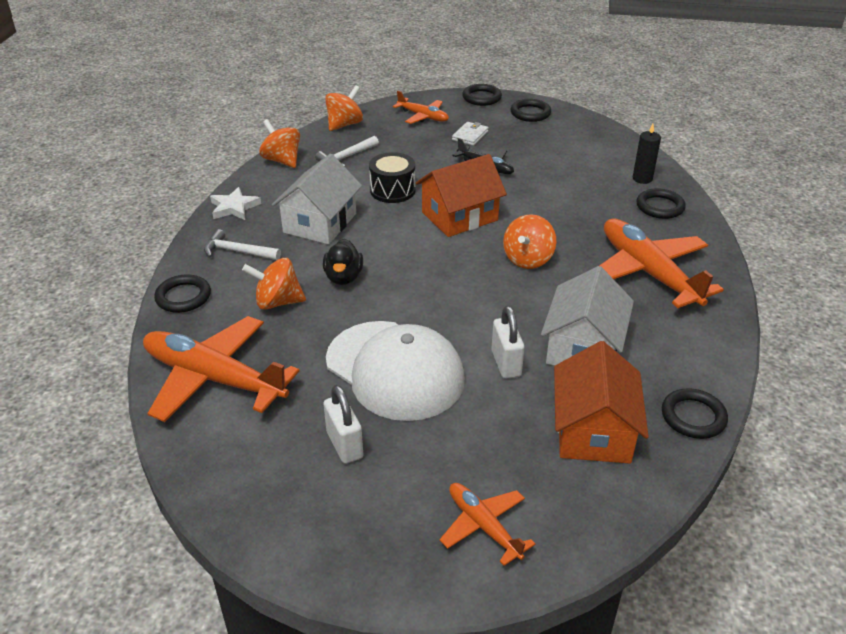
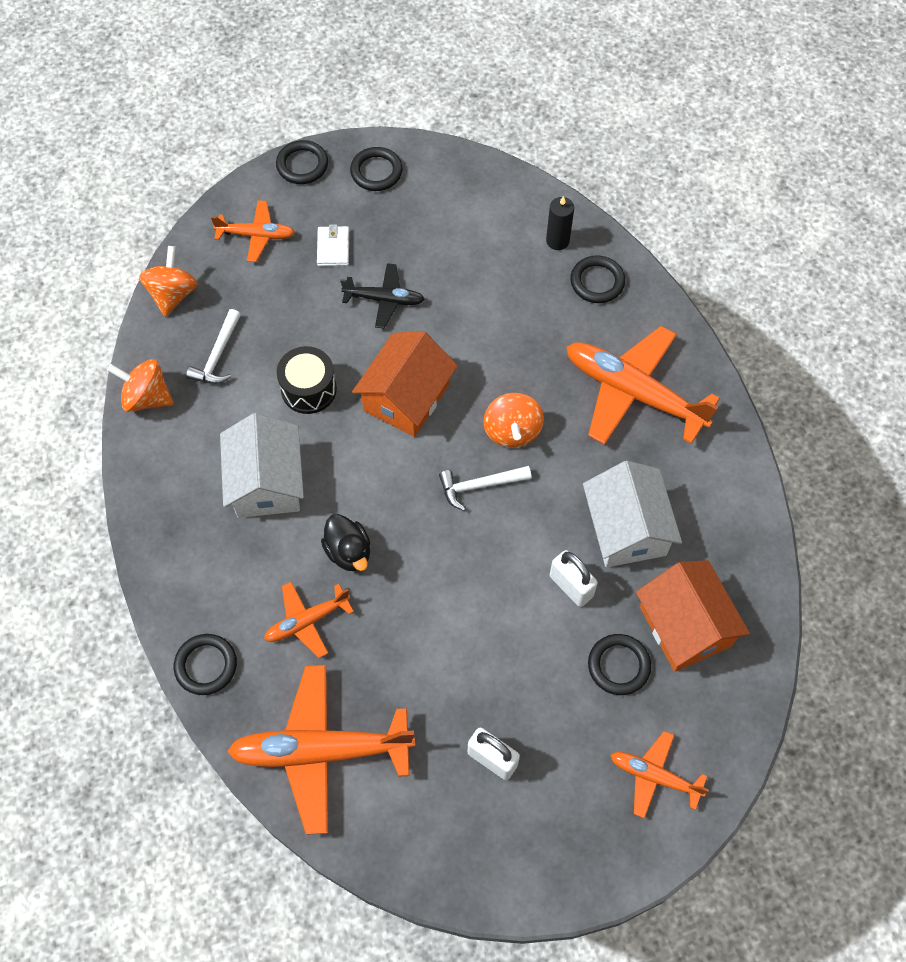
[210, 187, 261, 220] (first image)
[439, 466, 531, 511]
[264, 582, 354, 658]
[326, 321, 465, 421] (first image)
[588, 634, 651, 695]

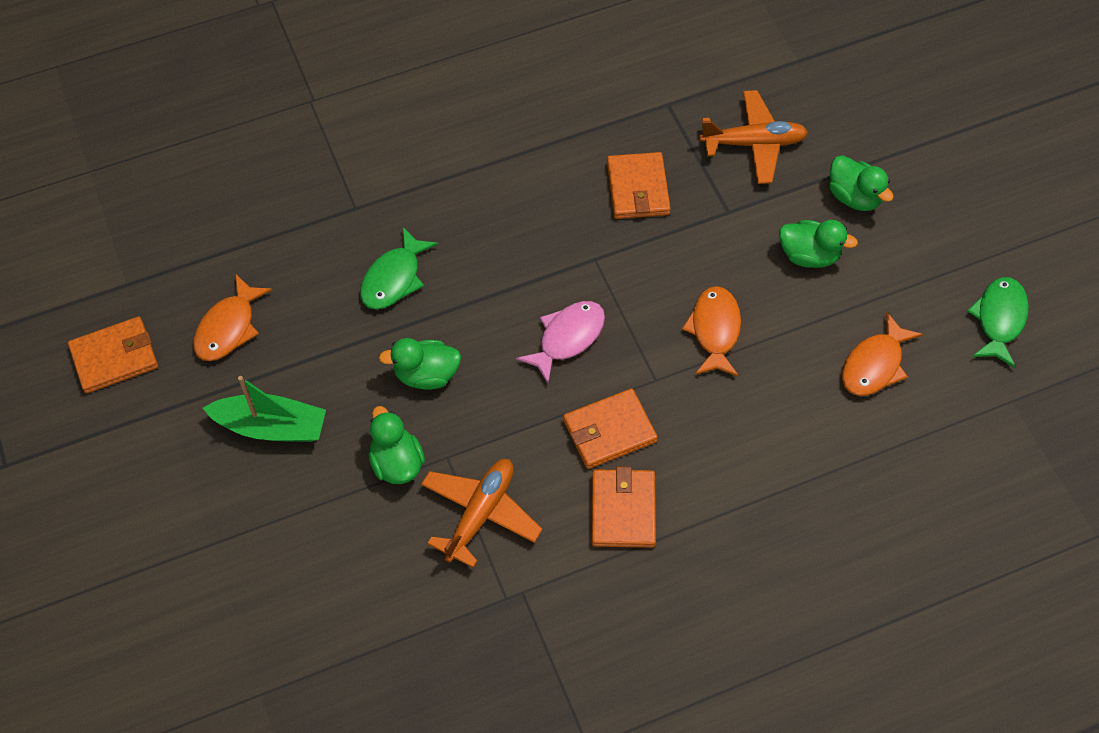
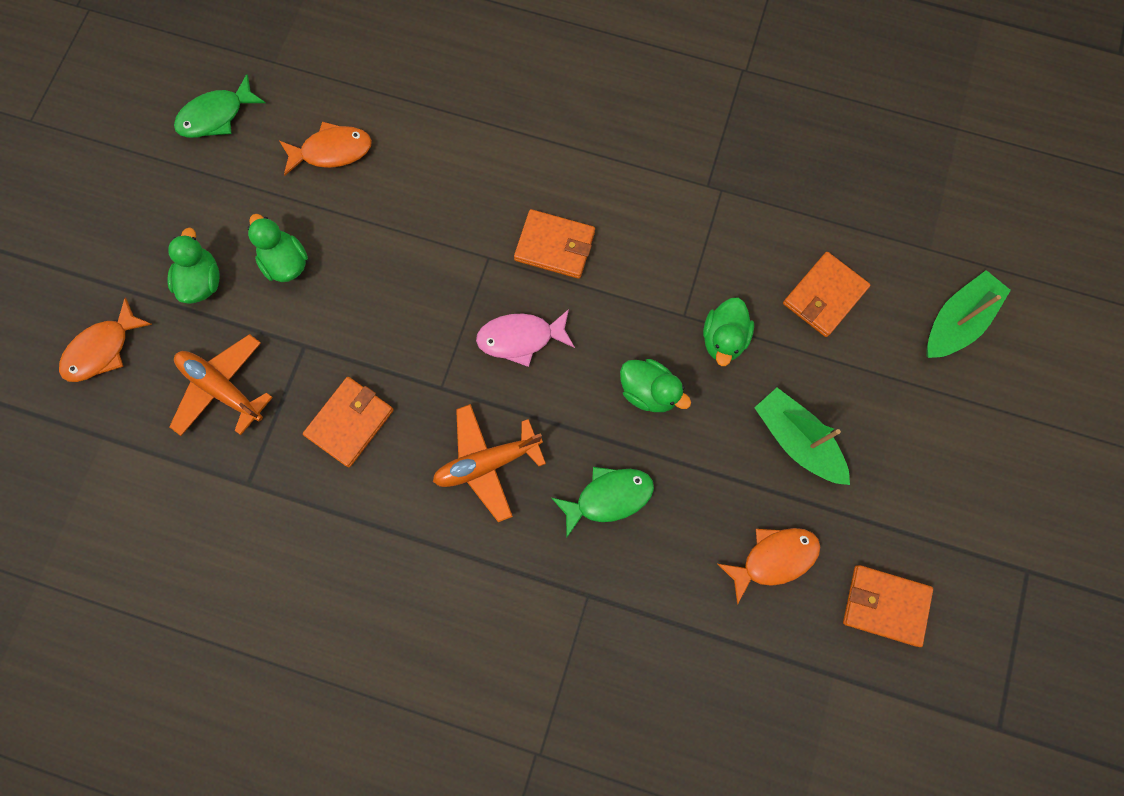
[59, 298, 153, 382]
[433, 404, 546, 522]
[783, 252, 870, 337]
[926, 270, 1011, 358]

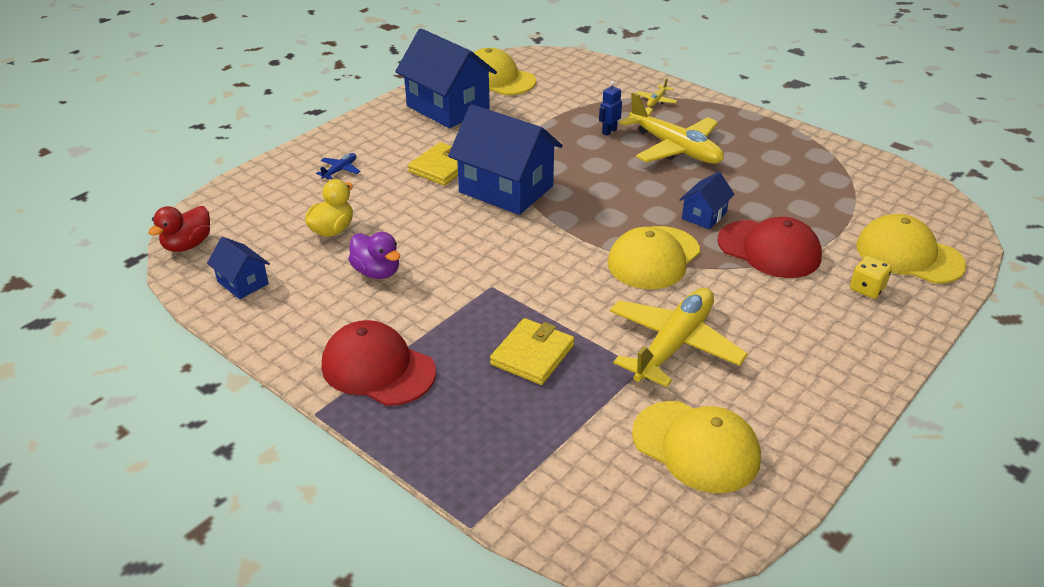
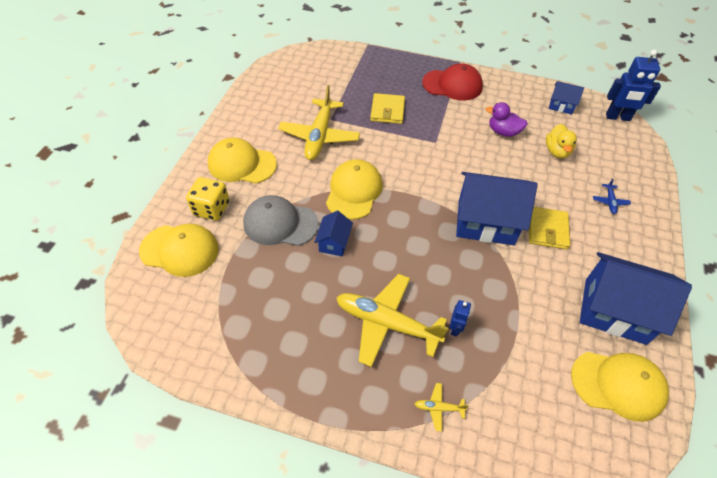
[415, 383, 469, 432]
[606, 50, 661, 121]
[243, 195, 319, 246]
[186, 177, 229, 221]
[208, 138, 277, 184]

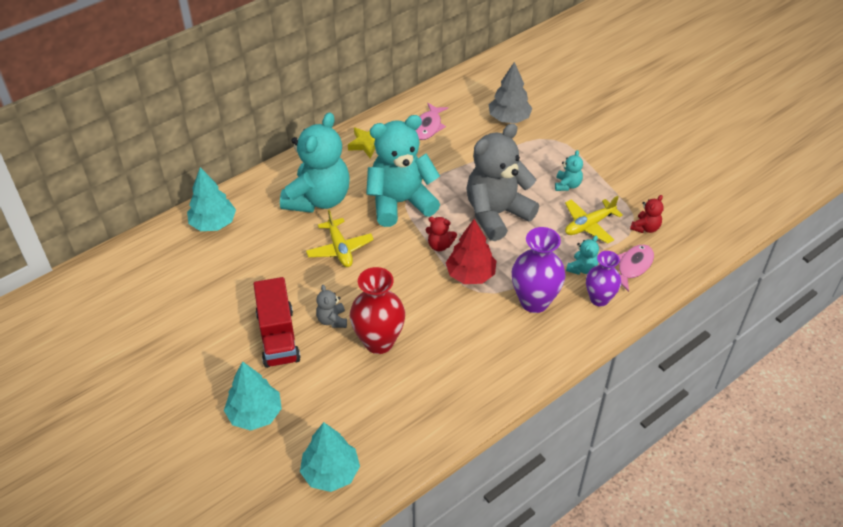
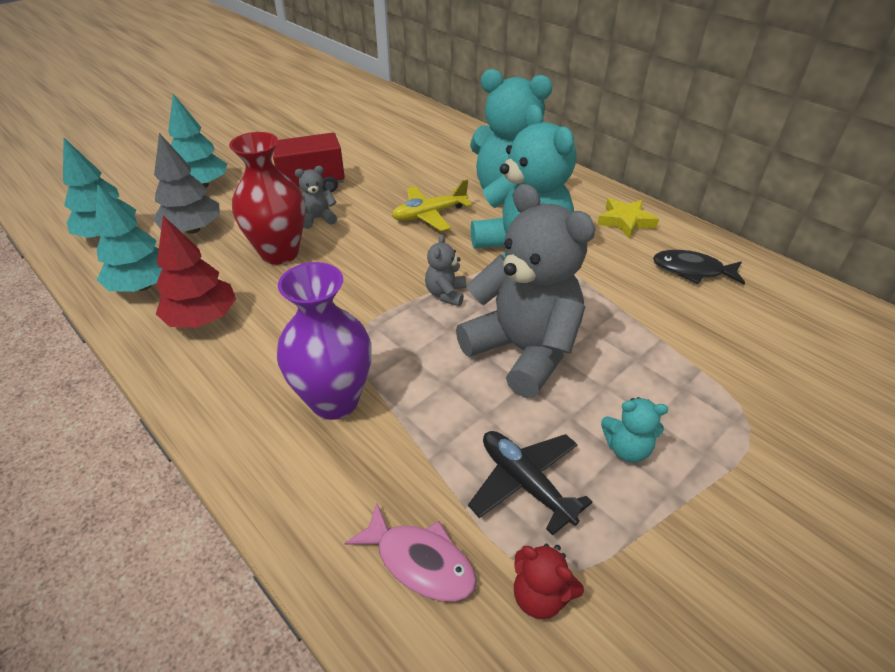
[153, 133, 220, 234]
[653, 250, 745, 285]
[95, 184, 162, 292]
[468, 431, 592, 535]
[425, 234, 466, 306]
[156, 216, 236, 328]
[566, 236, 599, 275] (first image)
[586, 251, 621, 307] (first image)

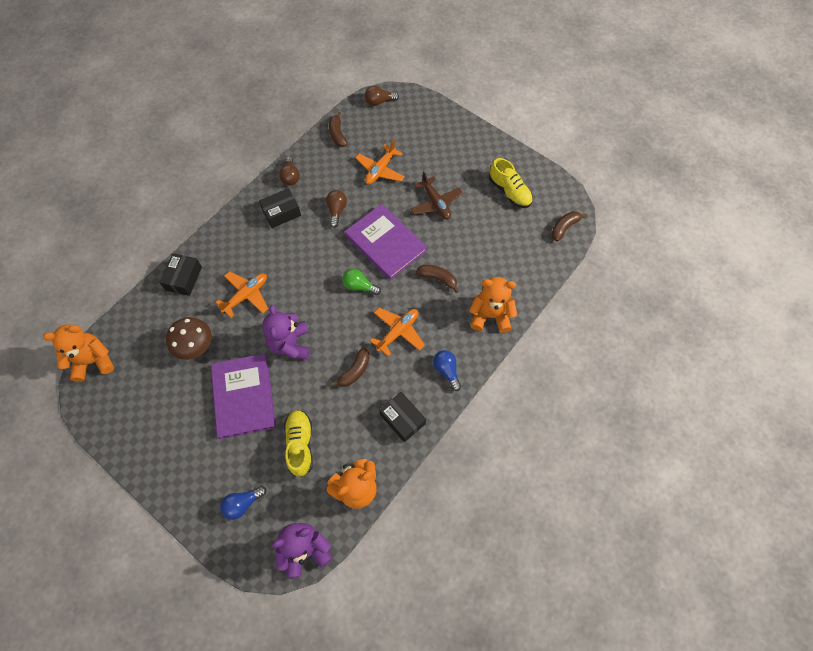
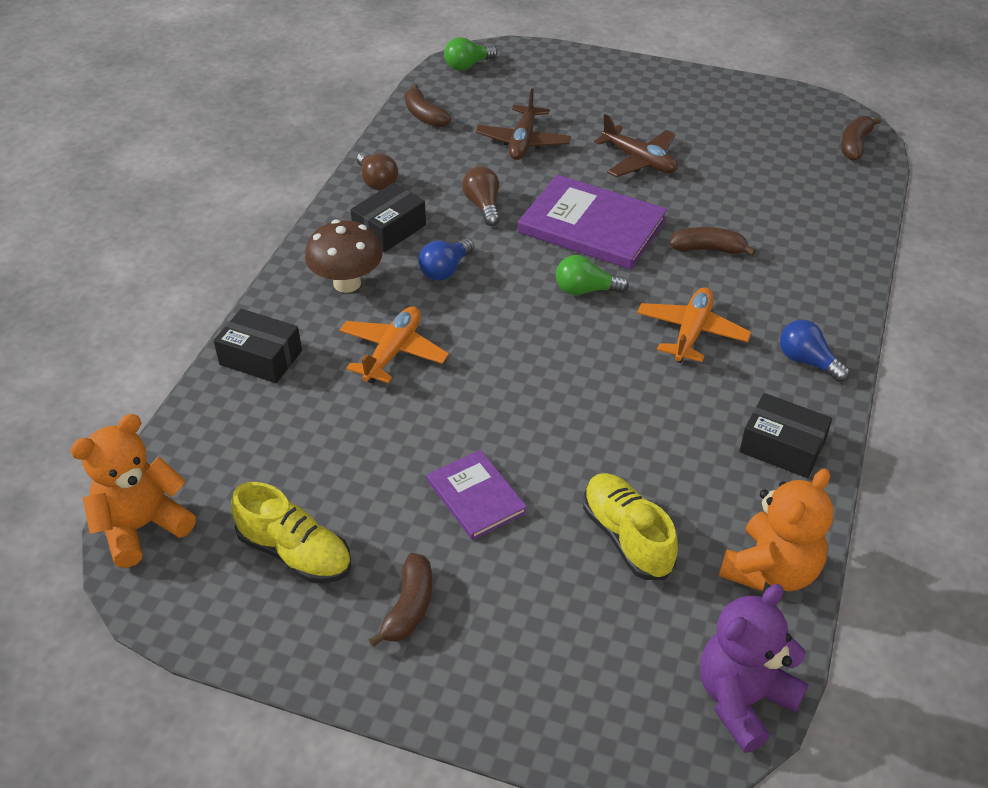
[444, 37, 498, 71]
[476, 88, 571, 160]
[231, 482, 351, 583]
[214, 309, 302, 383]
[469, 277, 517, 333] (first image)
[262, 305, 310, 360] (first image)
[305, 220, 383, 293]
[368, 553, 432, 647]
[427, 449, 527, 540]
[419, 238, 474, 281]

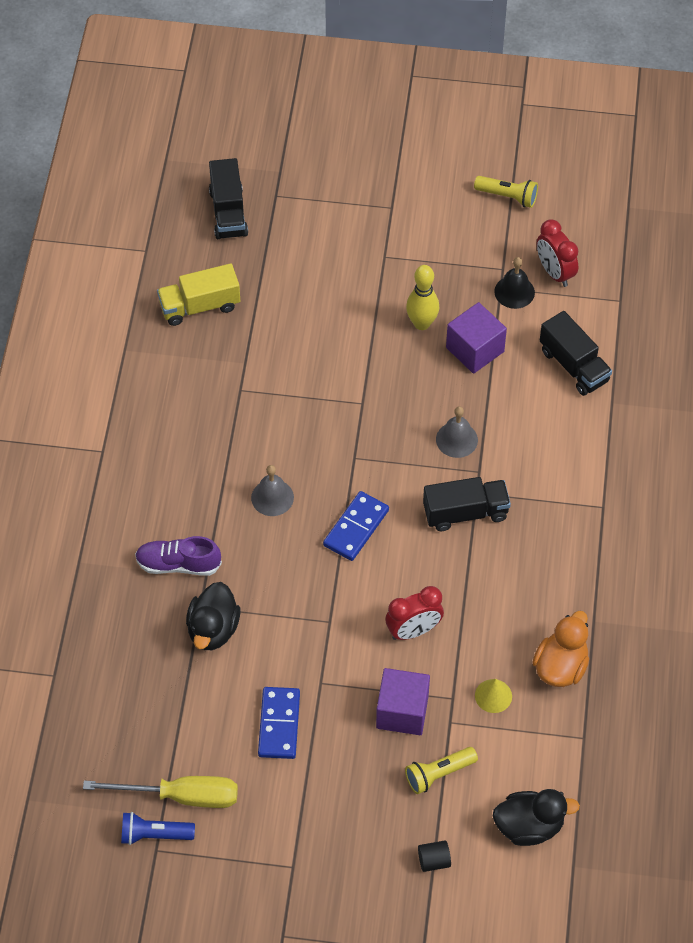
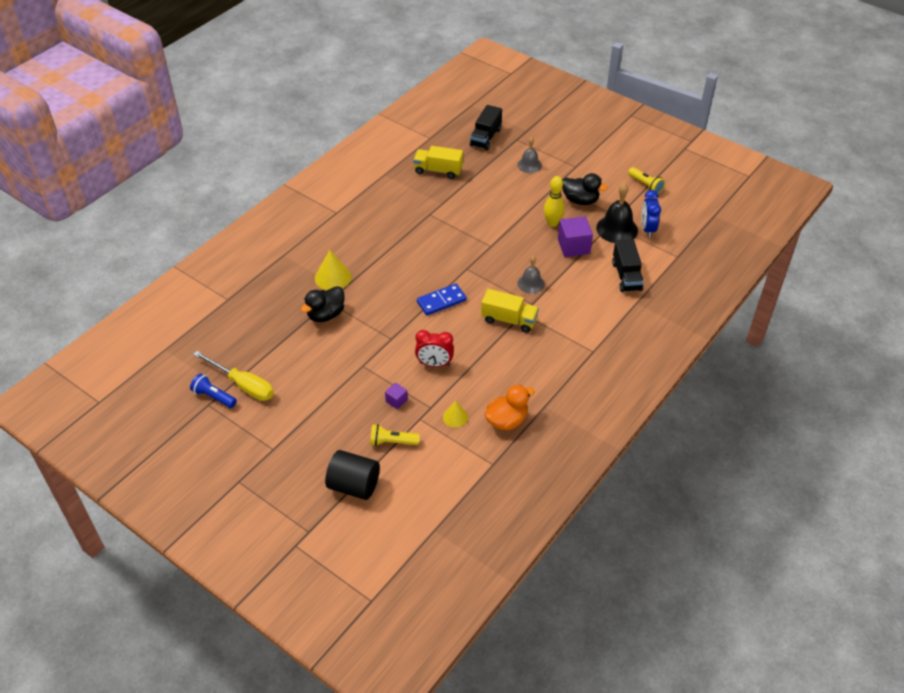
[641, 190, 661, 238]
[596, 183, 638, 243]
[517, 137, 542, 173]
[481, 289, 539, 333]
[315, 250, 351, 290]
[385, 383, 408, 409]
[258, 687, 300, 759] (first image)
[562, 173, 607, 205]
[325, 450, 380, 500]

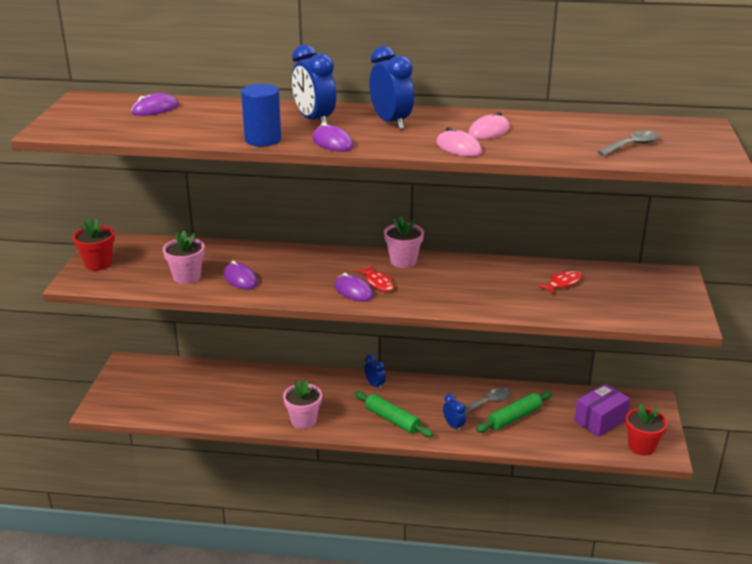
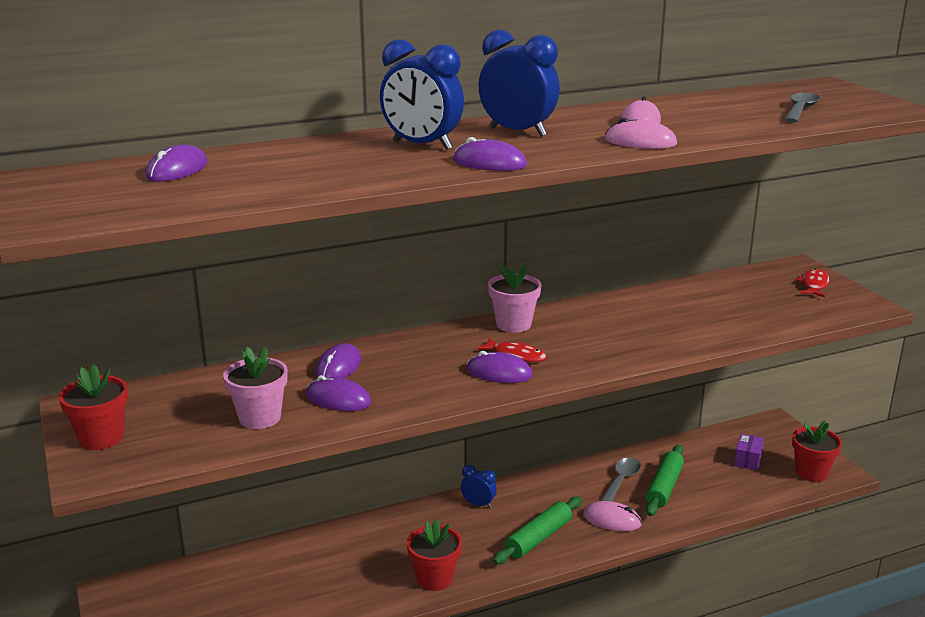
[241, 84, 281, 146] (first image)
[795, 269, 830, 297]
[407, 519, 462, 591]
[734, 434, 764, 471]
[493, 496, 582, 564]
[583, 501, 642, 531]
[315, 343, 361, 378]

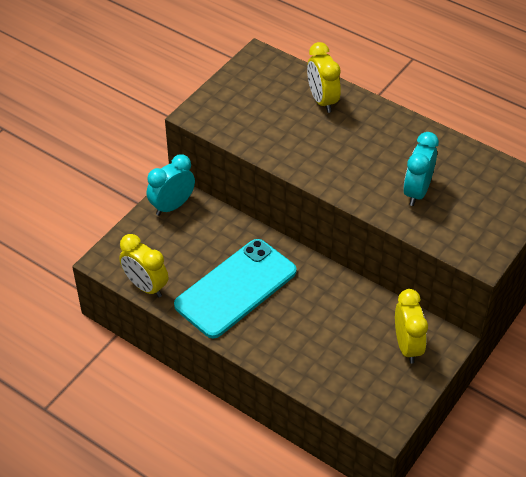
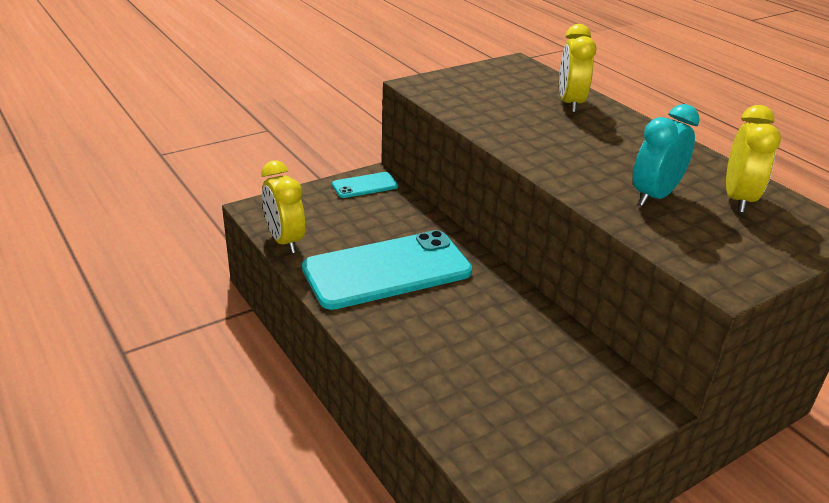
[332, 172, 398, 198]
[726, 105, 781, 213]

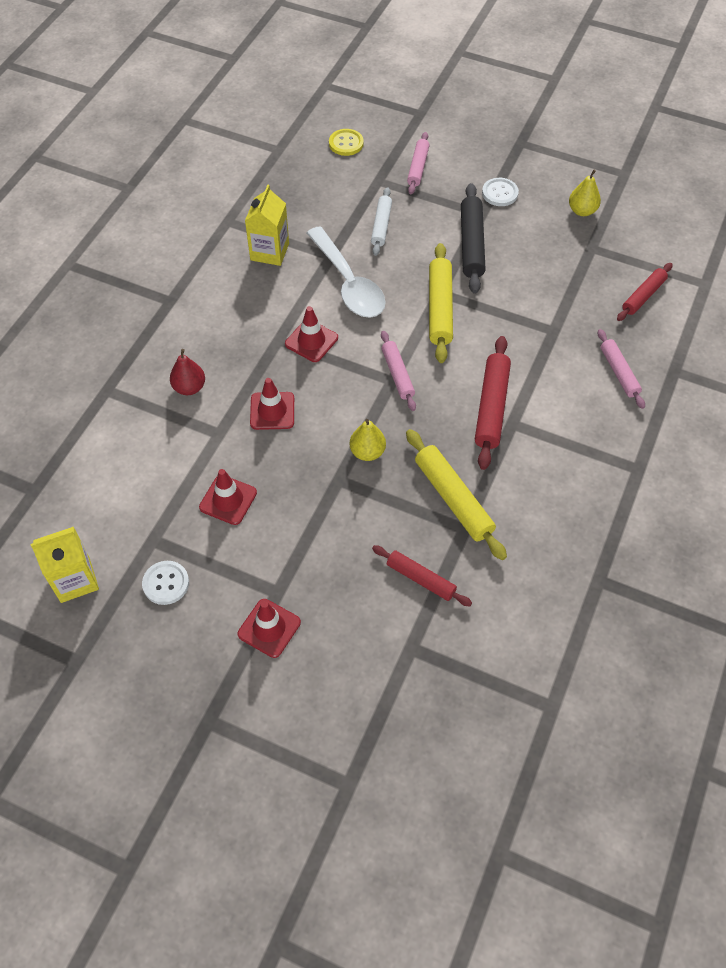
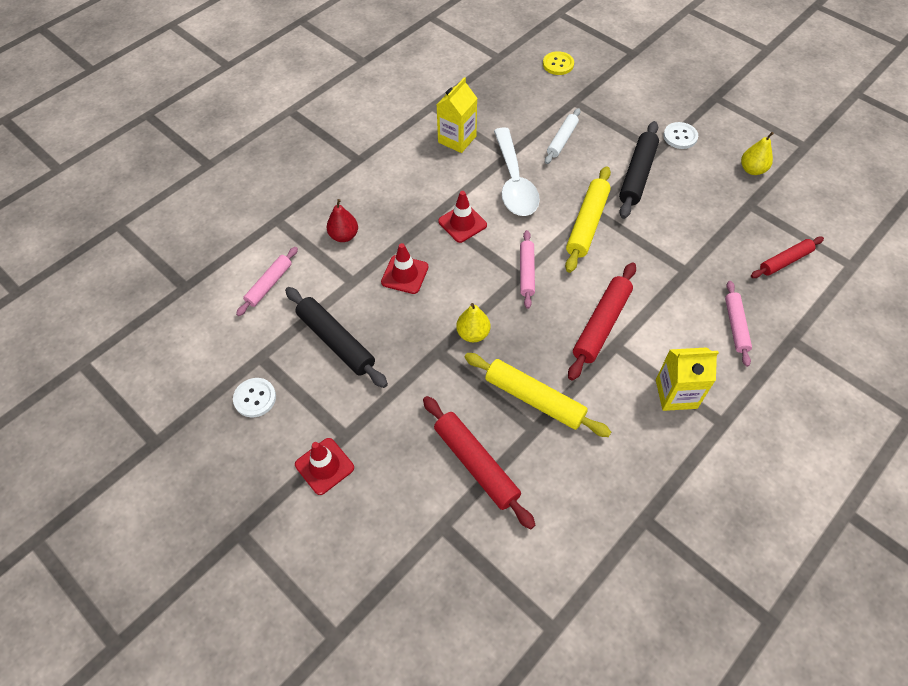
[236, 247, 298, 316]
[465, 353, 611, 437]
[285, 287, 388, 388]
[656, 347, 719, 411]
[423, 396, 535, 529]

